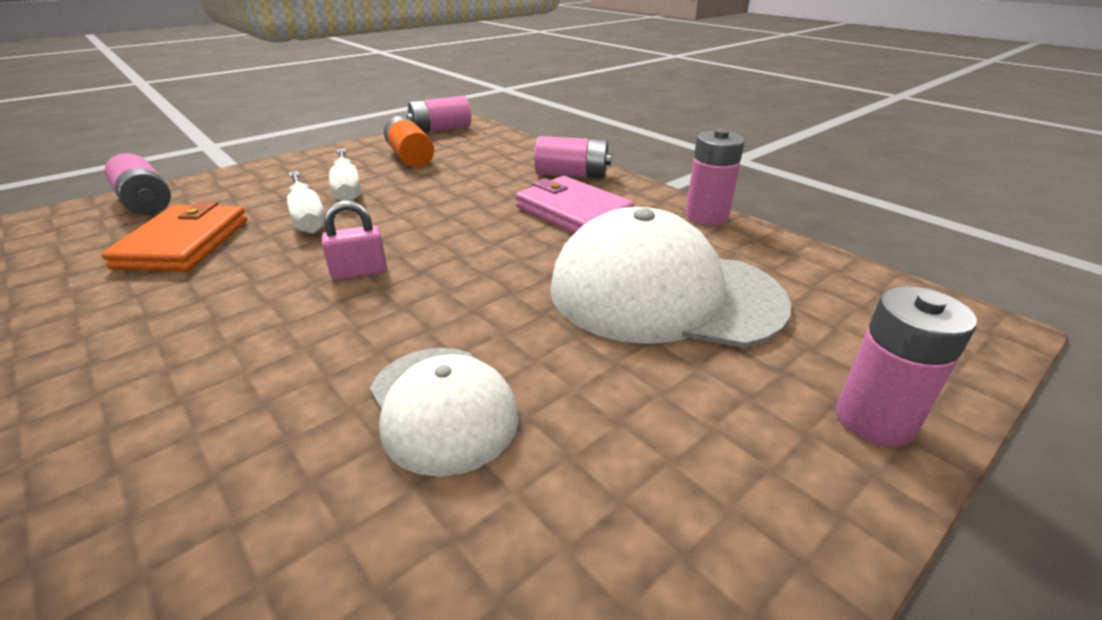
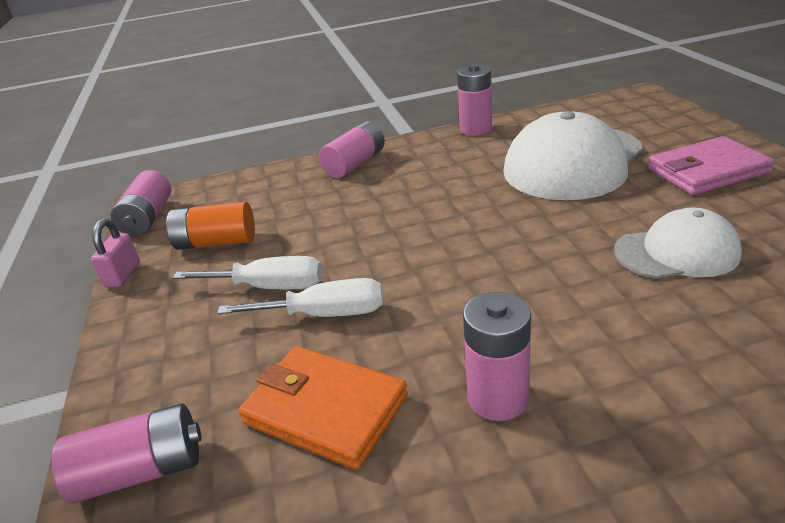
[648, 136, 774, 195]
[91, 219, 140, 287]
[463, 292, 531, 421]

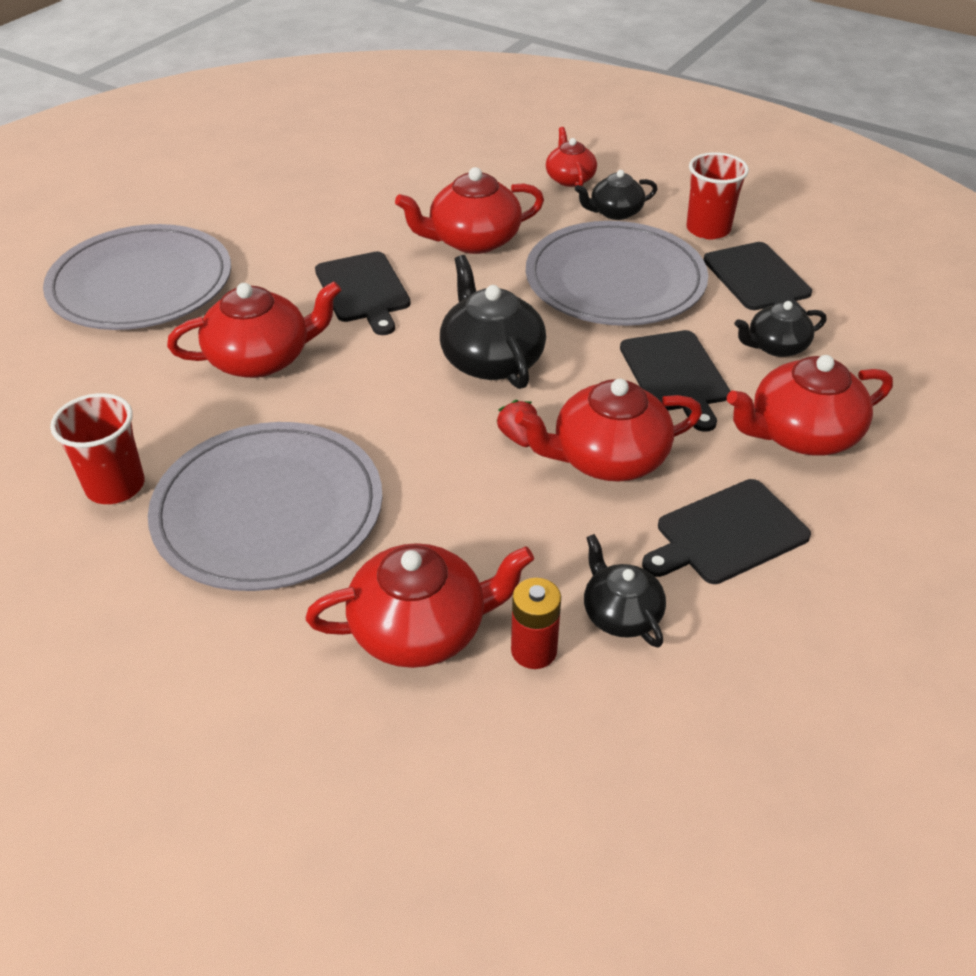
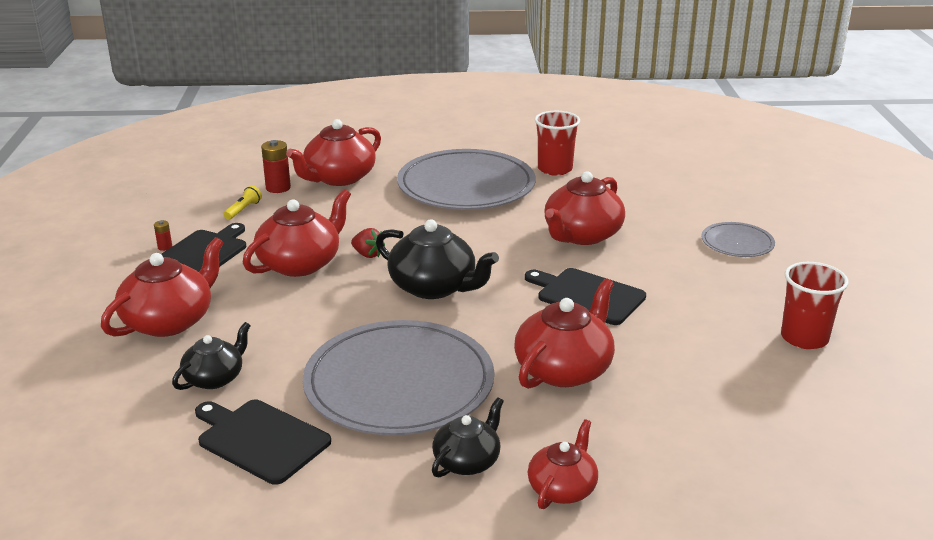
[528, 419, 598, 509]
[781, 262, 849, 349]
[701, 222, 775, 257]
[620, 330, 730, 432] (first image)
[224, 186, 262, 220]
[154, 220, 172, 251]

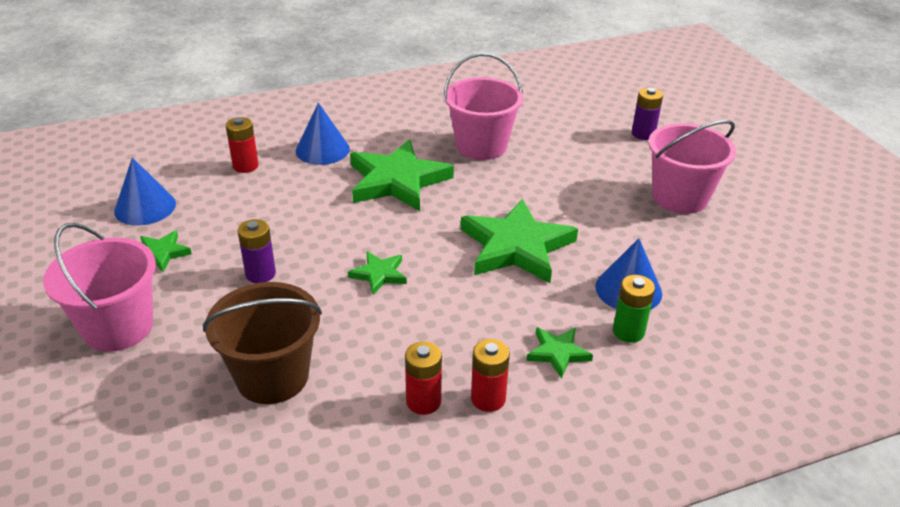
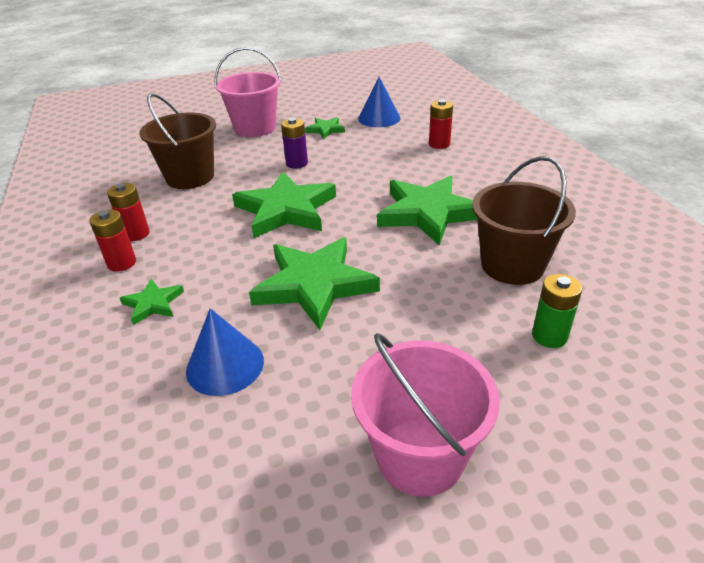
[472, 156, 576, 285]
[632, 88, 663, 140] (first image)
[296, 103, 350, 165] (first image)
[232, 172, 336, 238]
[532, 274, 582, 348]

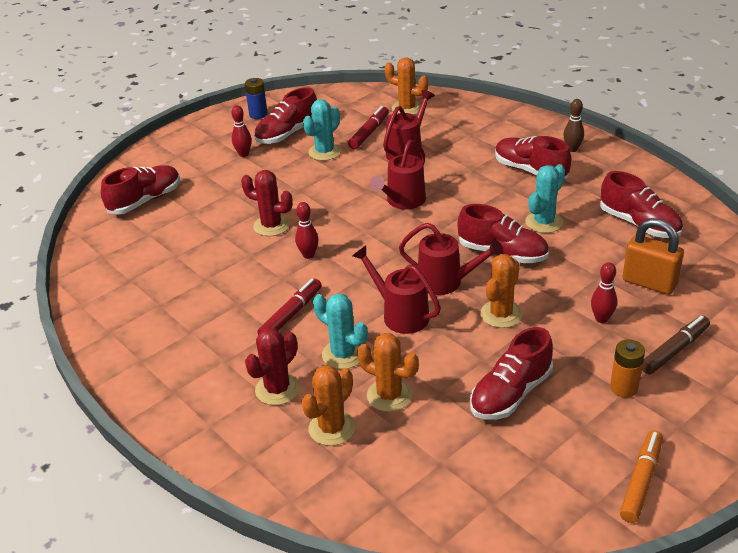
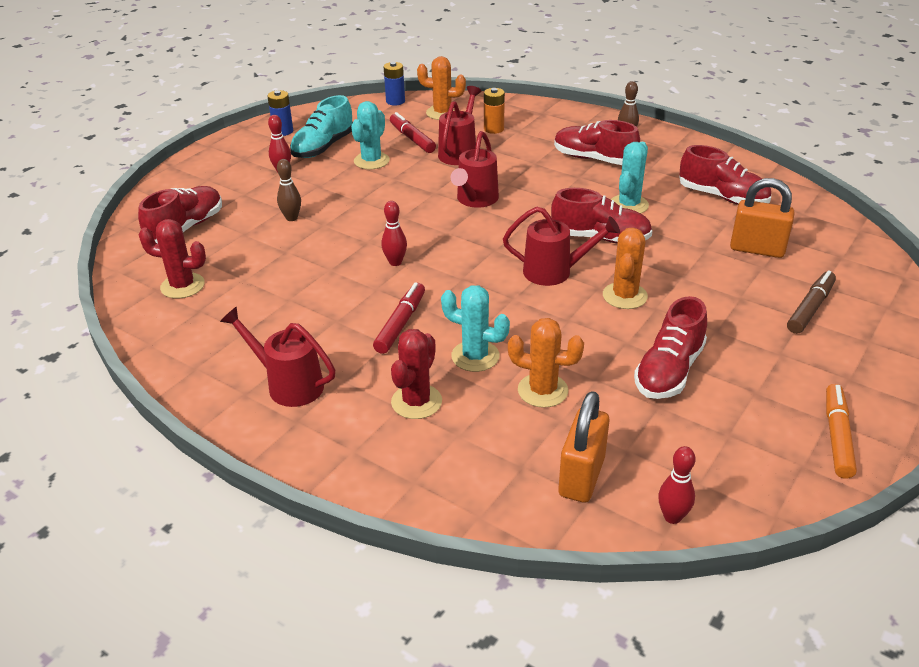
[290, 95, 353, 158]
[390, 112, 436, 153]
[139, 219, 206, 299]
[220, 307, 335, 407]
[658, 446, 695, 524]
[484, 88, 505, 134]
[301, 365, 355, 446] (first image)
[383, 62, 405, 106]
[277, 159, 301, 221]
[558, 391, 609, 503]

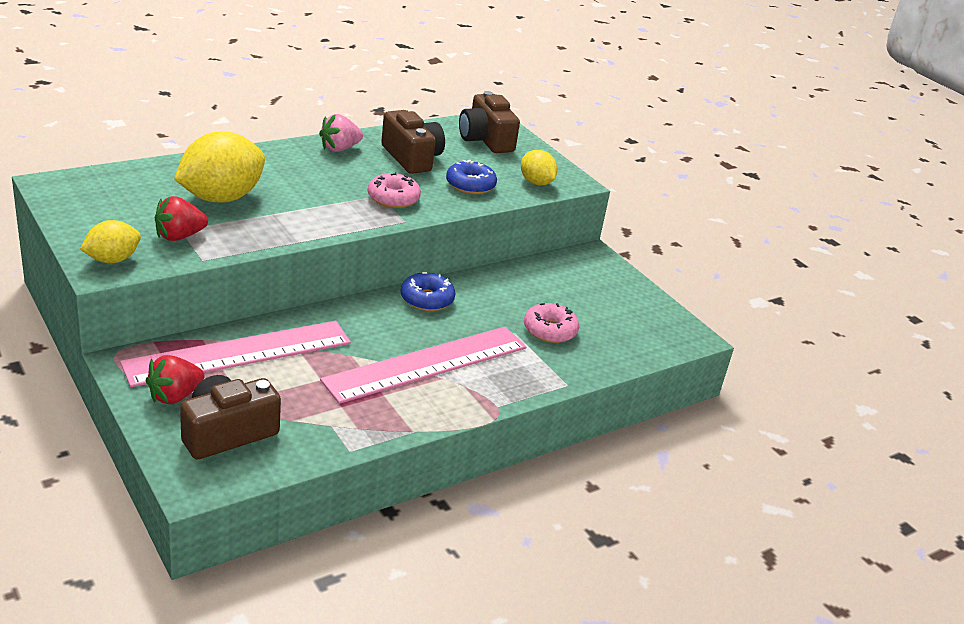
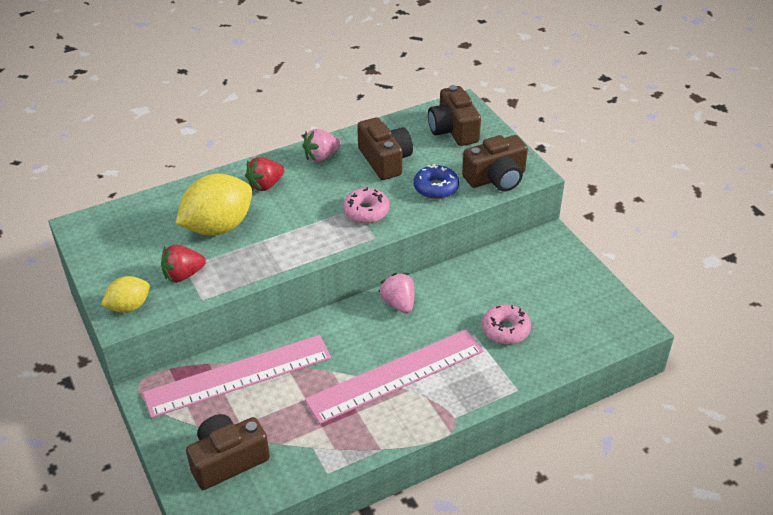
[462, 135, 528, 192]
[379, 273, 414, 313]
[245, 157, 285, 191]

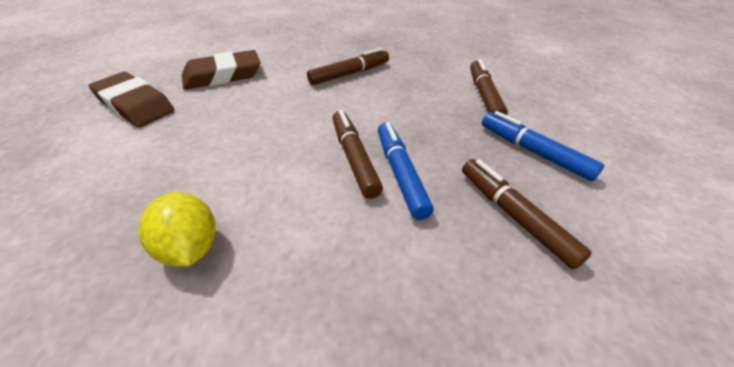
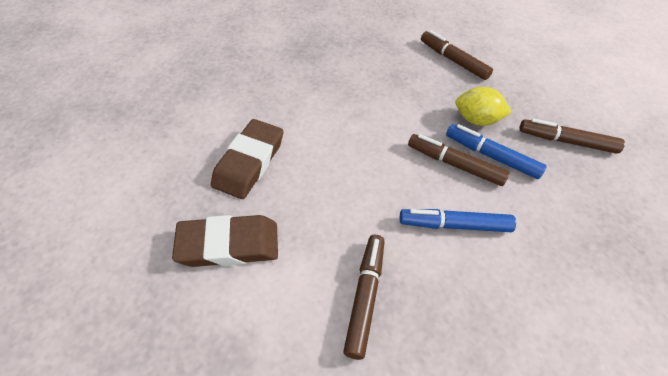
[343, 235, 385, 360]
[400, 209, 516, 232]
[455, 87, 512, 126]

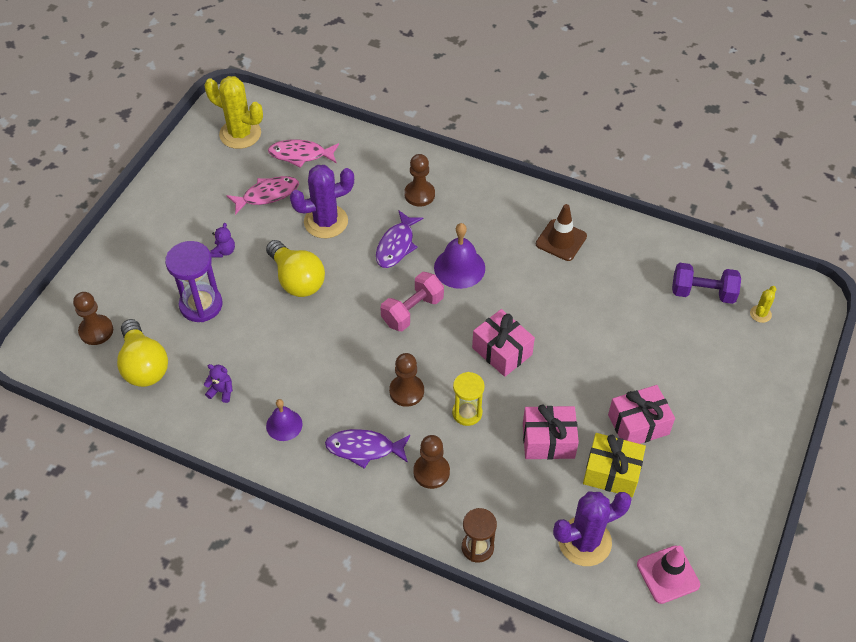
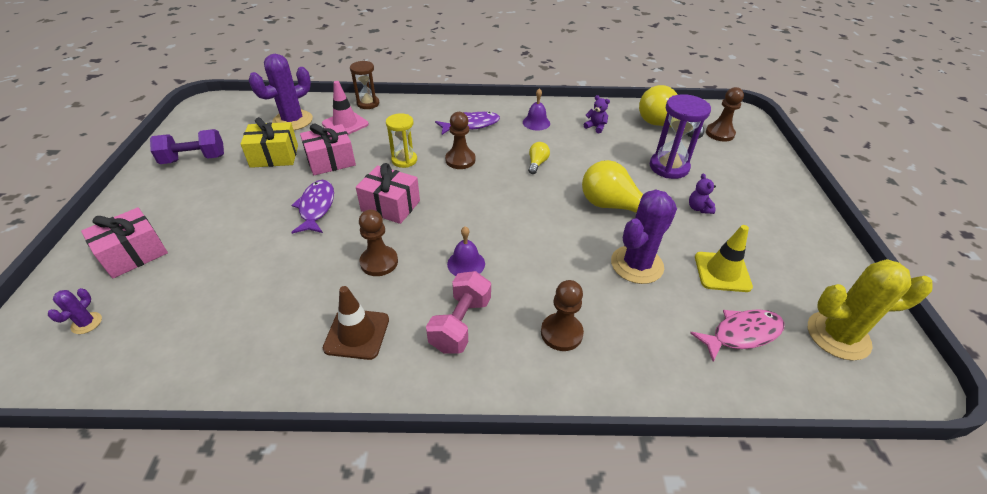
[695, 225, 753, 292]
[291, 180, 334, 234]
[447, 226, 485, 276]
[150, 129, 224, 164]
[426, 271, 491, 354]
[48, 288, 102, 334]
[584, 95, 610, 133]
[81, 208, 168, 278]
[359, 210, 398, 276]
[322, 81, 369, 135]
[528, 142, 550, 174]

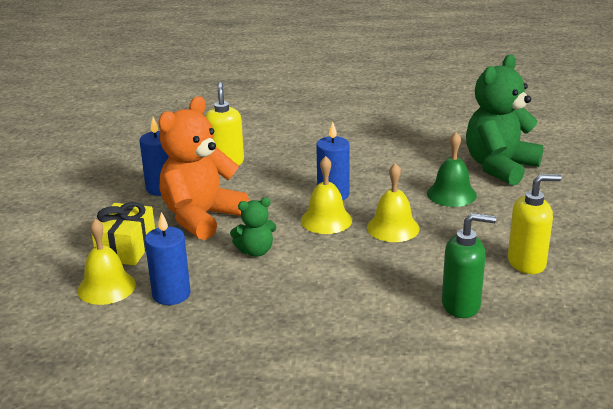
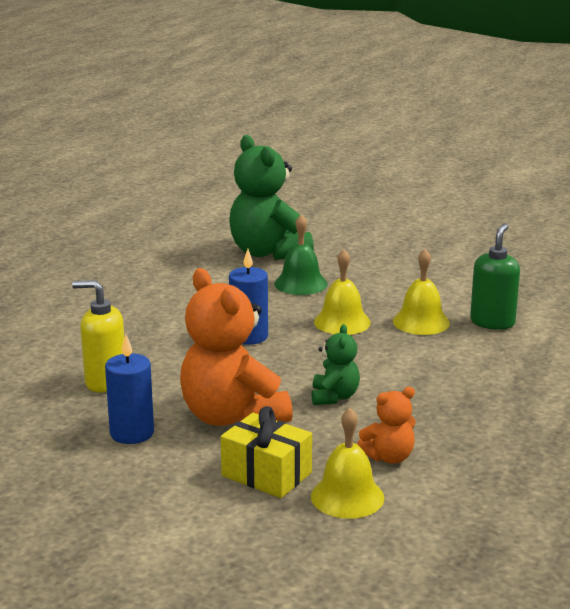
[393, 249, 450, 335]
[508, 174, 562, 274] (first image)
[357, 387, 416, 464]

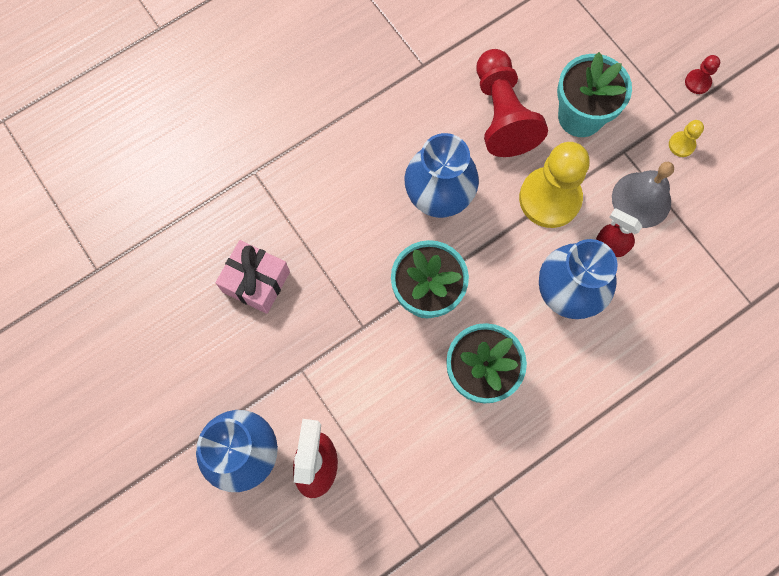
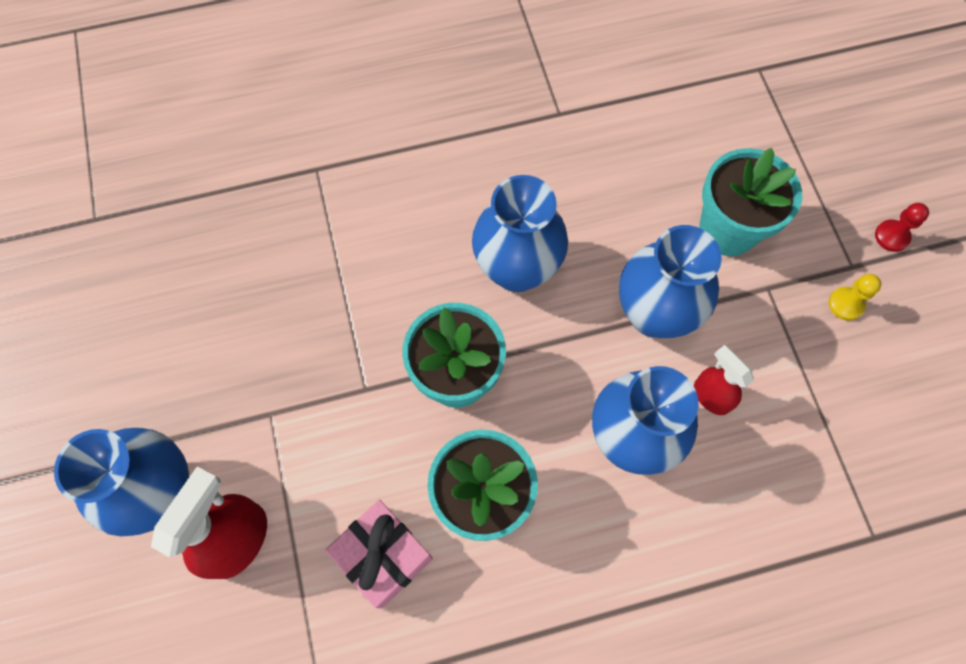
[477, 49, 548, 157] (first image)
[619, 225, 722, 338]
[612, 162, 674, 228] (first image)
[325, 500, 433, 609]

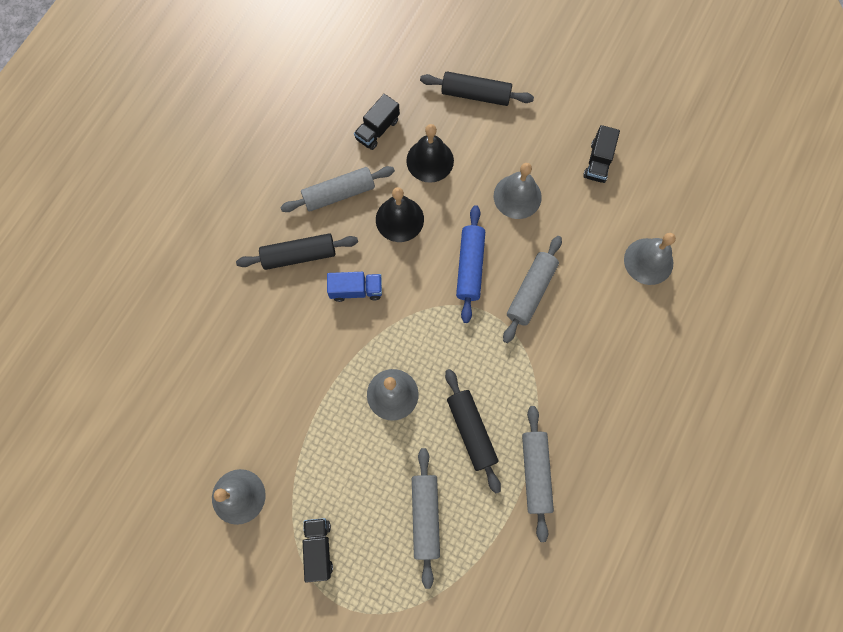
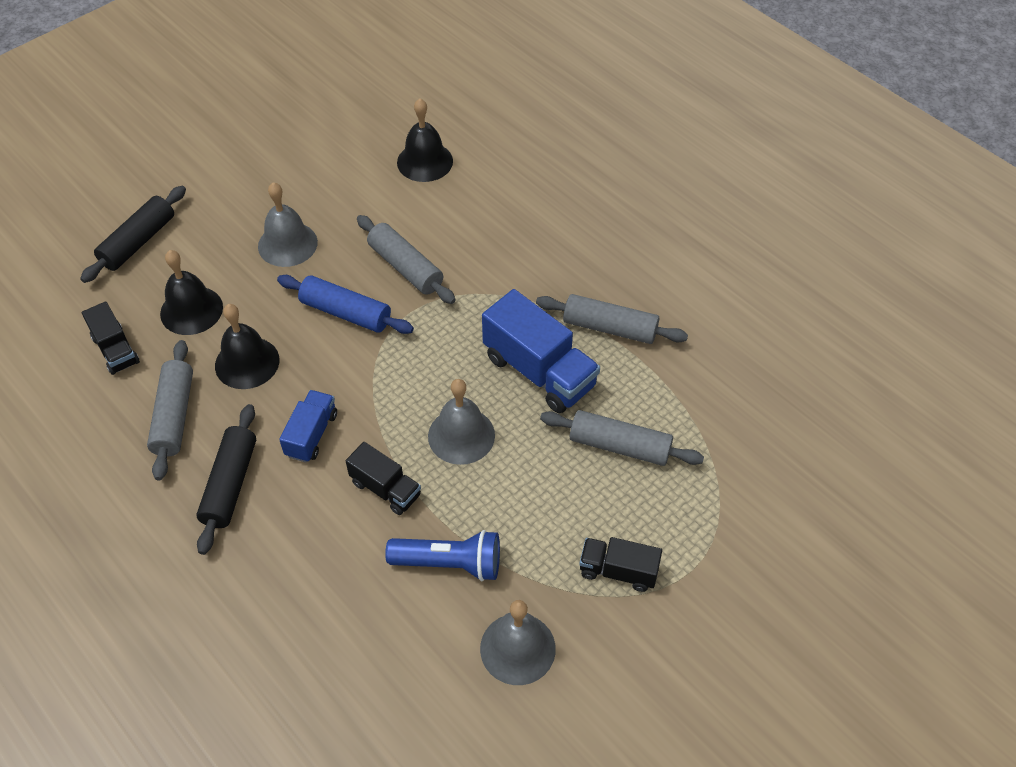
[346, 442, 421, 515]
[397, 99, 453, 182]
[482, 289, 600, 414]
[385, 530, 500, 581]

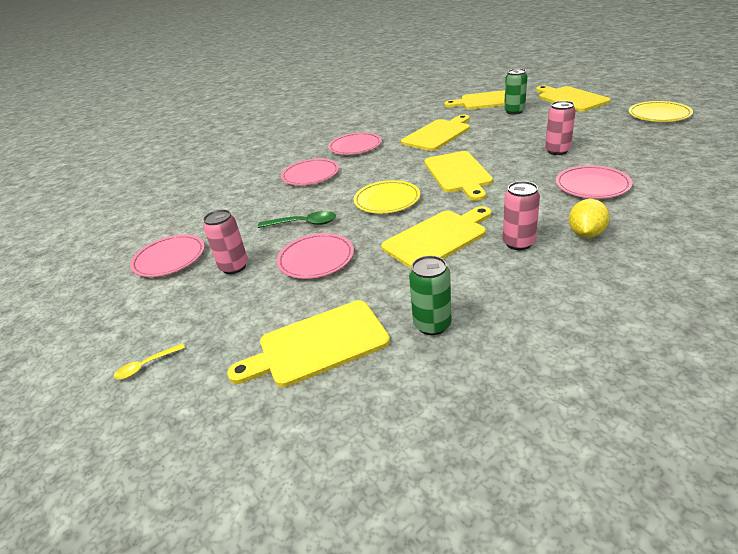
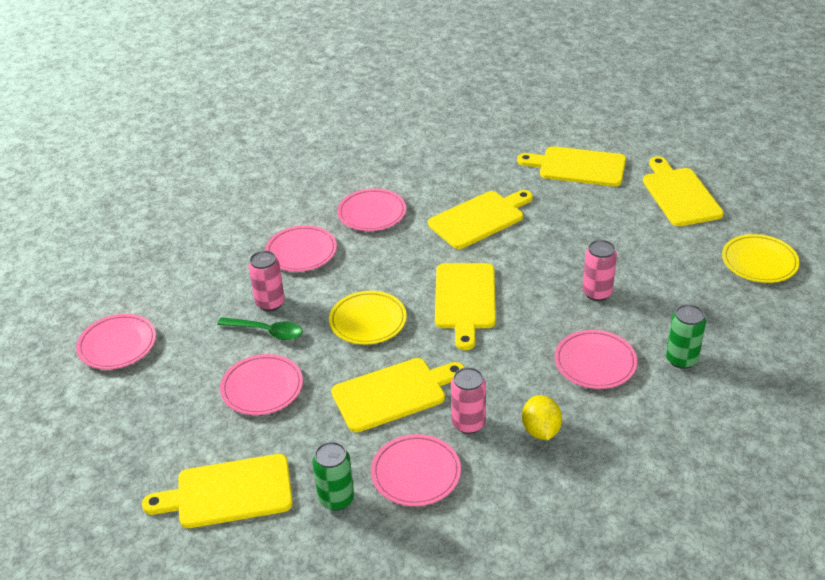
[666, 304, 706, 369]
[522, 395, 562, 440]
[248, 251, 285, 311]
[114, 343, 185, 379] (first image)
[371, 434, 461, 506]

